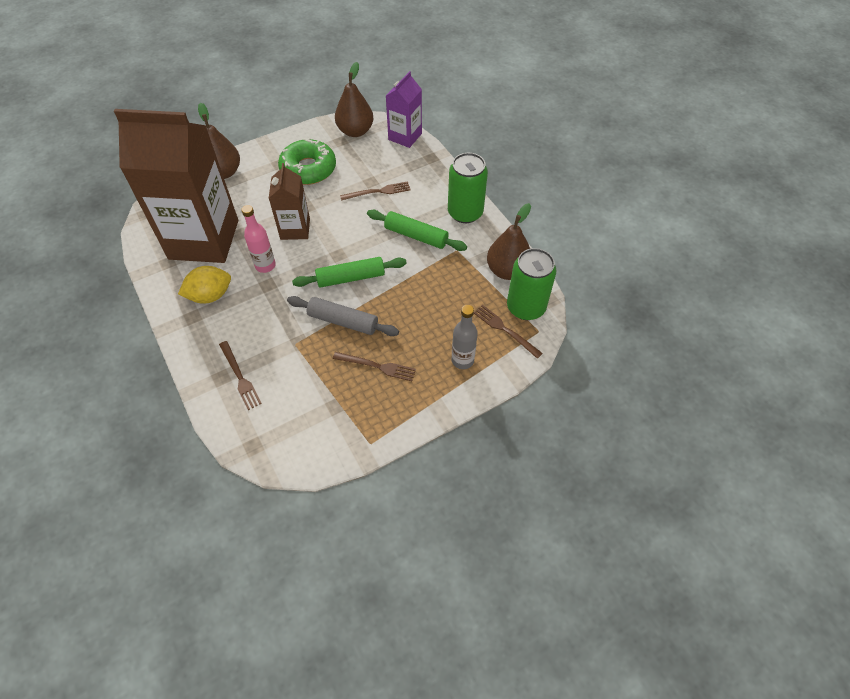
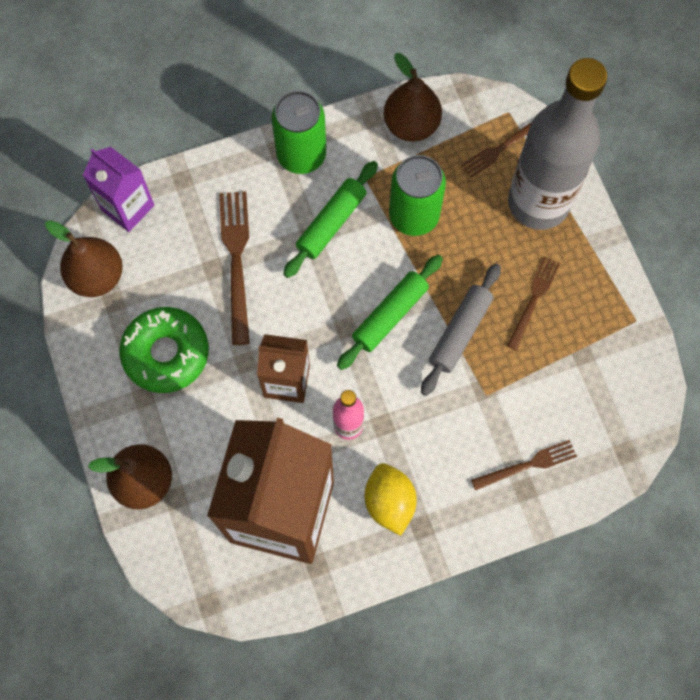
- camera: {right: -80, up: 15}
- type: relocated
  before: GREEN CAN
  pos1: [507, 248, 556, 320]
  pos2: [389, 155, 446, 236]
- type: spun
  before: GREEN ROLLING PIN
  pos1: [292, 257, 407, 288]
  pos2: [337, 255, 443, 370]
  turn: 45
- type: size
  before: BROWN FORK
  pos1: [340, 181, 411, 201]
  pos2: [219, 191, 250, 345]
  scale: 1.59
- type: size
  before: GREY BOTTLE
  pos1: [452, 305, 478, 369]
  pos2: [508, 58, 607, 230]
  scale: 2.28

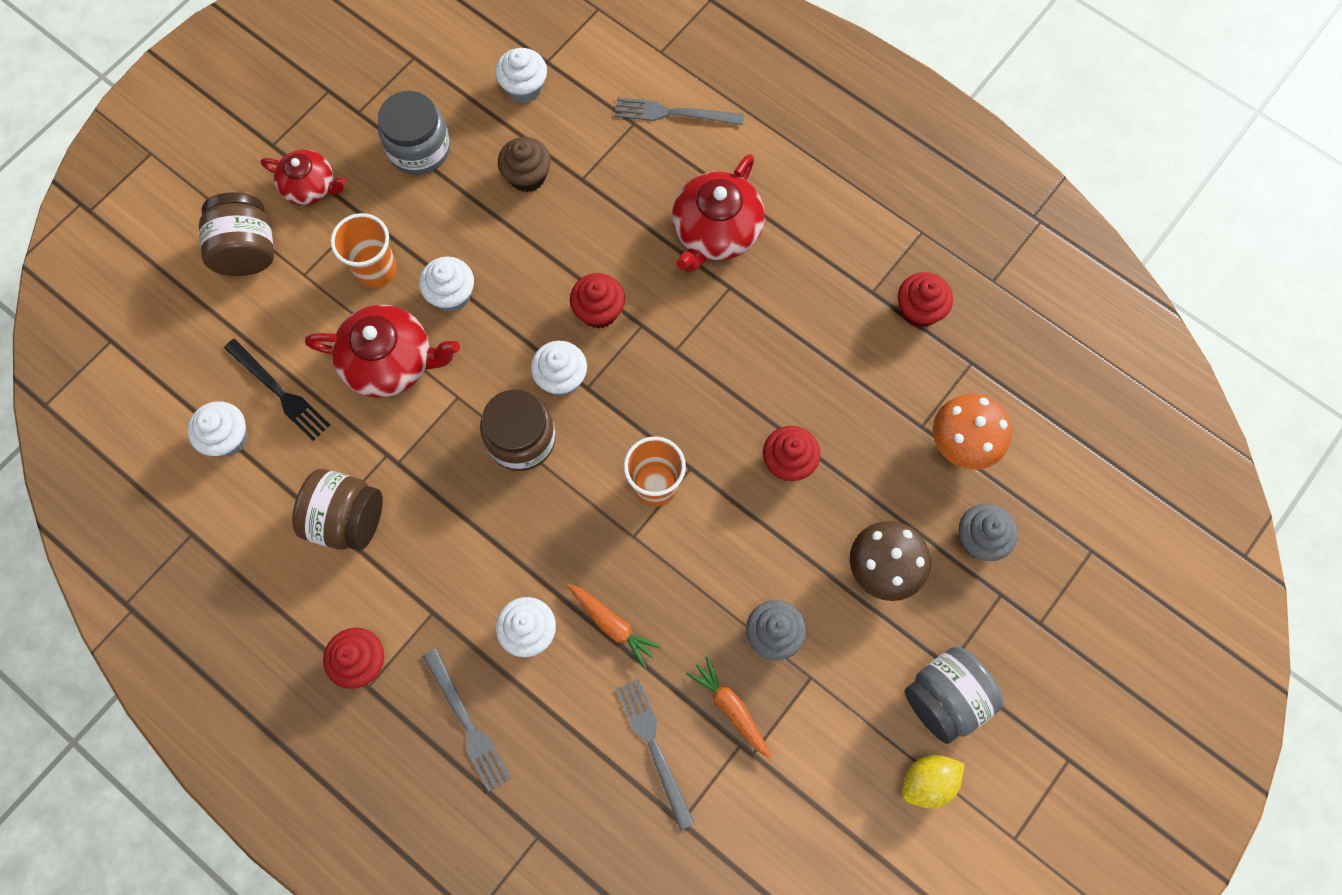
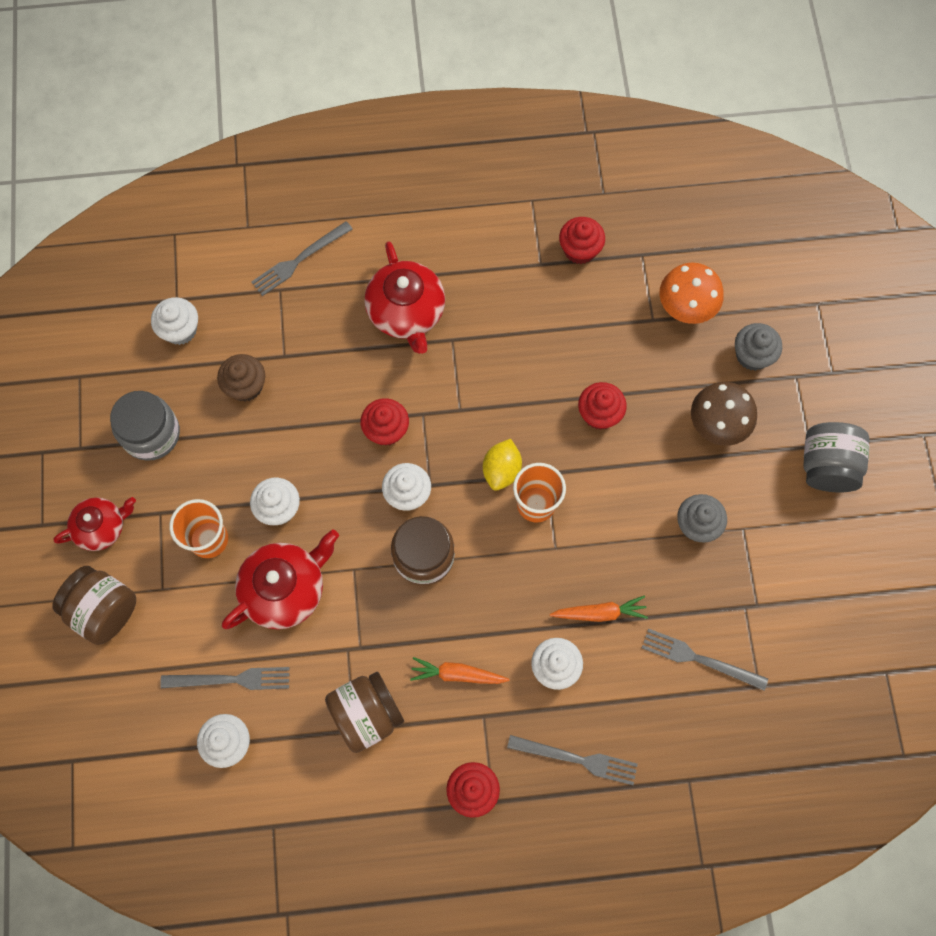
- camera: {right: -45, up: 0}
- type: relocated
  before: ORANGE CARROT
  pos1: [686, 656, 771, 758]
  pos2: [410, 657, 510, 684]
- type: relocated
  before: YELLOW LEMON
  pos1: [902, 755, 965, 808]
  pos2: [483, 439, 522, 491]
- type: colour
  before: BLACK FORK
  after: GREY FORK
  pos1: [224, 339, 330, 441]
  pos2: [160, 667, 290, 690]

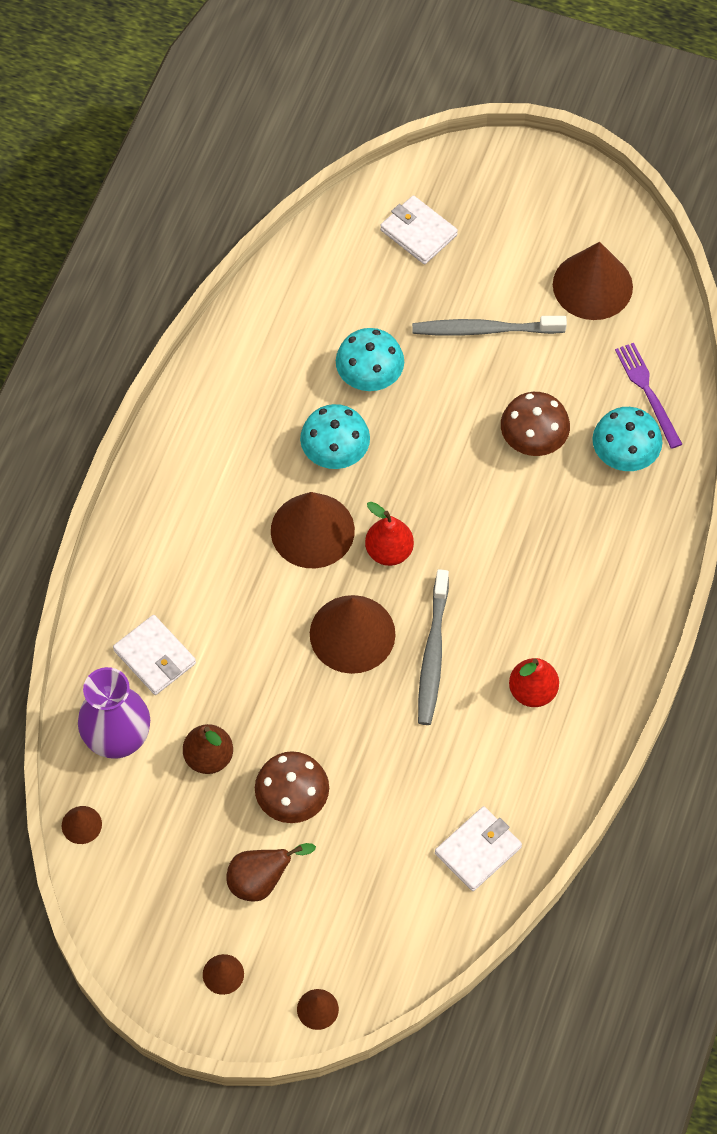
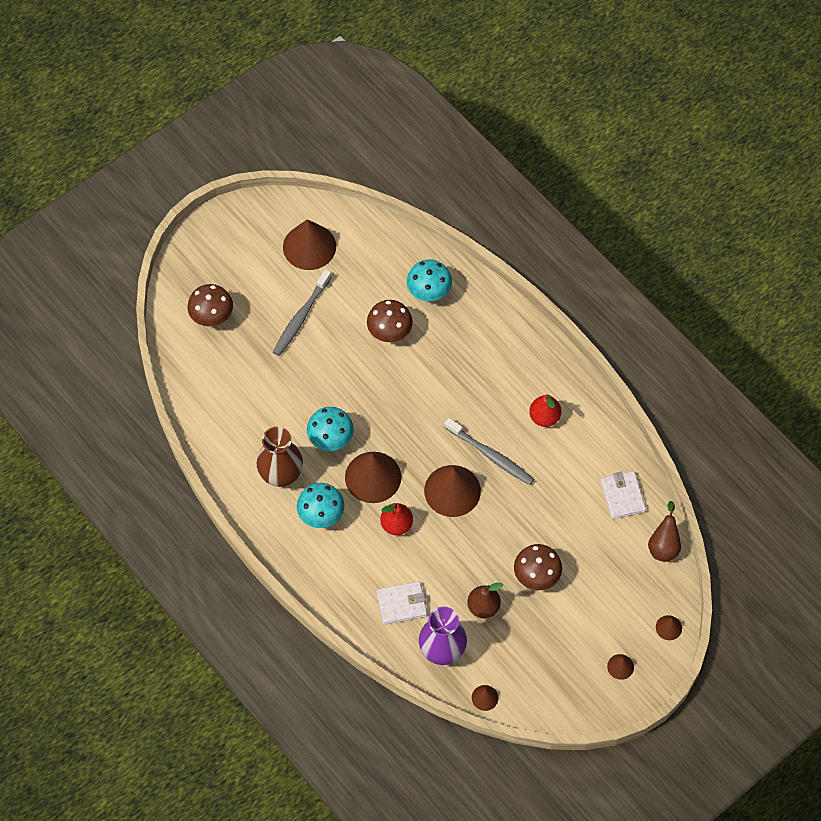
- camera: {right: -60, up: 0}
- type: missing
  before: PURPLE FORK
  pos1: [615, 343, 682, 449]
- type: appeared
  after: BROWN VASE
  pos2: [257, 427, 303, 487]
- type: relocated
  before: BROWN PEAR
  pos1: [226, 843, 316, 902]
  pos2: [648, 501, 681, 562]
- type: relocated
  before: TURQUOISE MUSHROOM
  pos1: [336, 328, 404, 391]
  pos2: [297, 483, 344, 528]
- type: relocated
  before: RED PEAR
  pos1: [365, 502, 414, 566]
  pos2: [380, 503, 413, 535]
- type: exchanged
  before: WHITE WALLET
  after: BROWN MUSHROOM
  pos1: [380, 195, 458, 264]
  pos2: [187, 284, 233, 326]

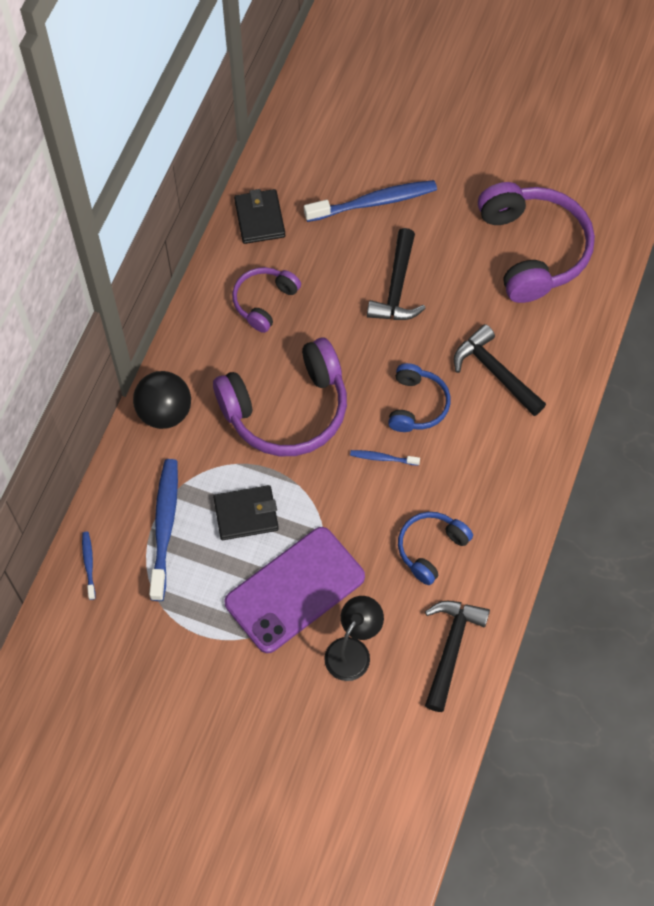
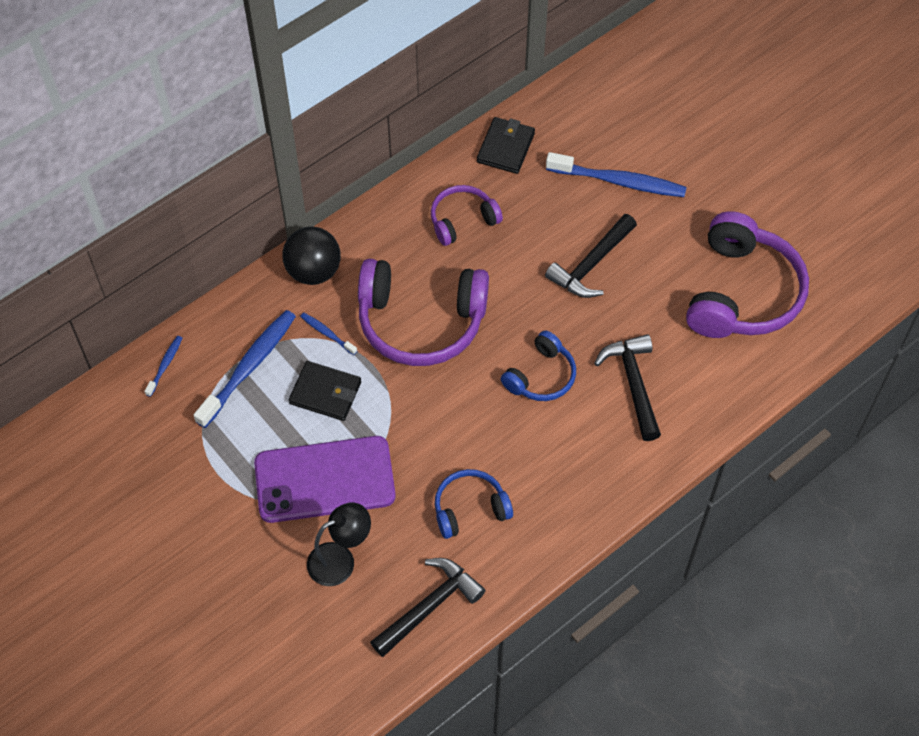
- camera: {right: 30, up: -5}
- type: relocated
  before: BLUE TOOTHBRUSH
  pos1: [350, 450, 420, 466]
  pos2: [300, 313, 357, 355]

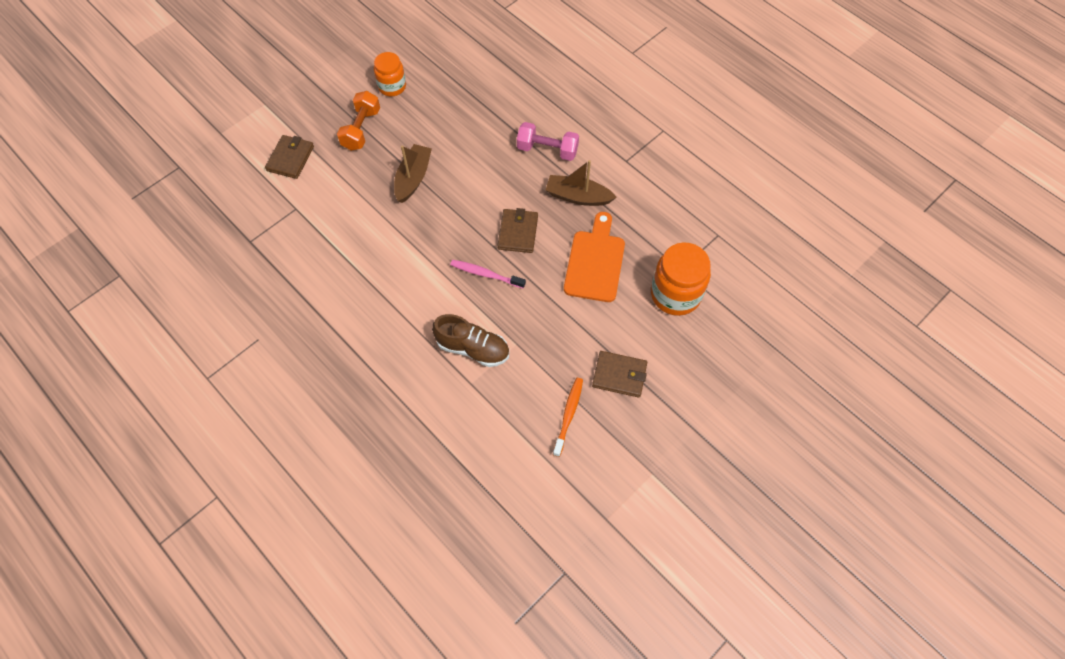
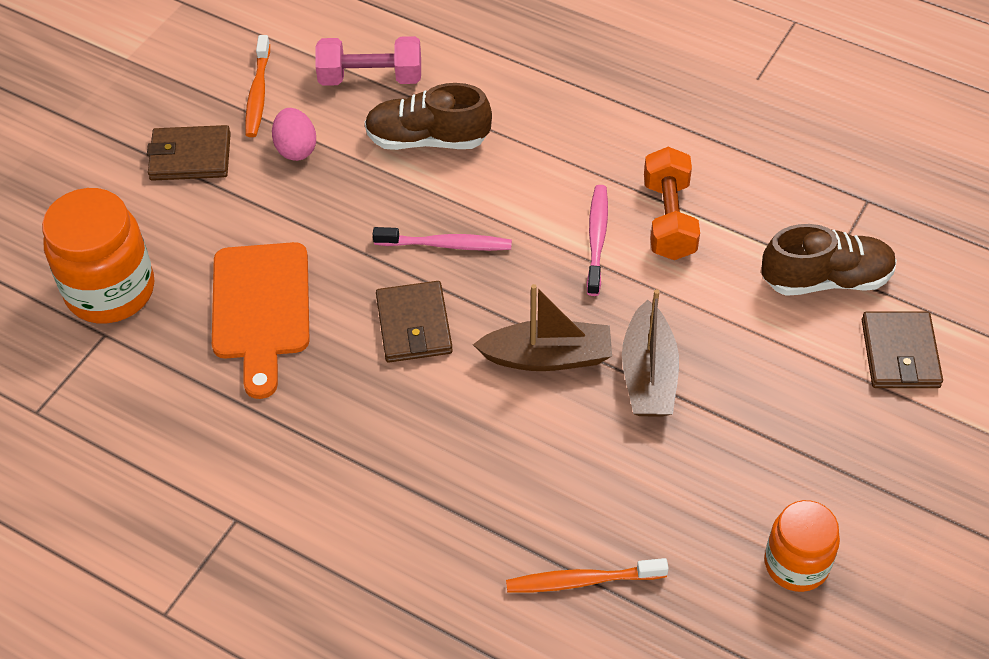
- camera: {right: 165, up: -10}
- type: appeared
  after: PINK EGG
  pos2: [272, 108, 316, 161]
- type: appeared
  after: ORANGE TOOTHBRUSH
  pos2: [506, 558, 669, 593]
- type: appeared
  after: PINK TOOTHBRUSH
  pos2: [587, 185, 608, 296]
- type: appeared
  after: BROWN SHOE
  pos2: [762, 224, 897, 296]
- type: relocated
  before: ORANGE DUMBBELL
  pos1: [337, 91, 380, 151]
  pos2: [644, 147, 700, 260]
- type: relocated
  before: PINK DUMBBELL
  pos1: [517, 122, 579, 161]
  pos2: [315, 36, 421, 86]
- type: relocated
  before: BROWN BOAT
  pos1: [546, 160, 617, 206]
  pos2: [473, 284, 612, 371]

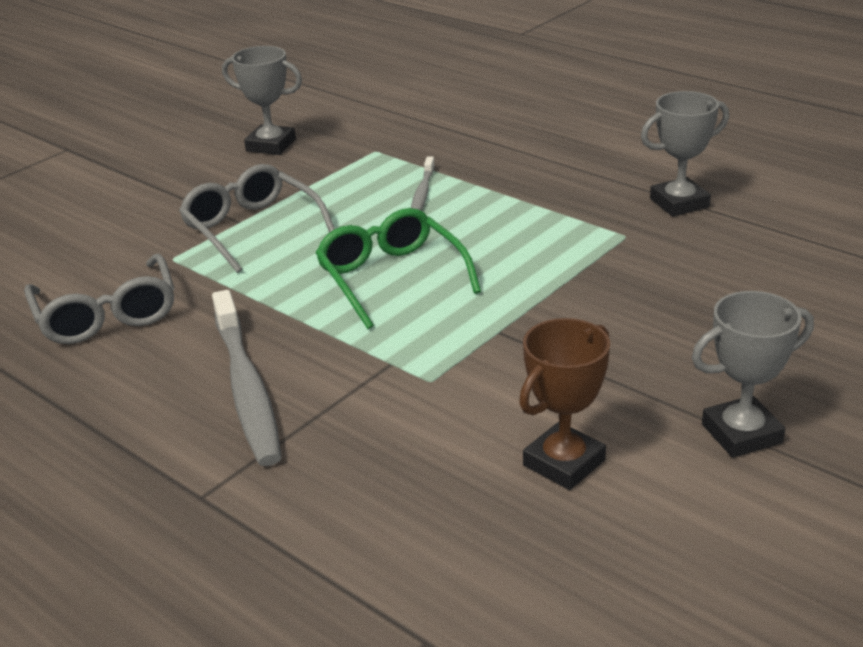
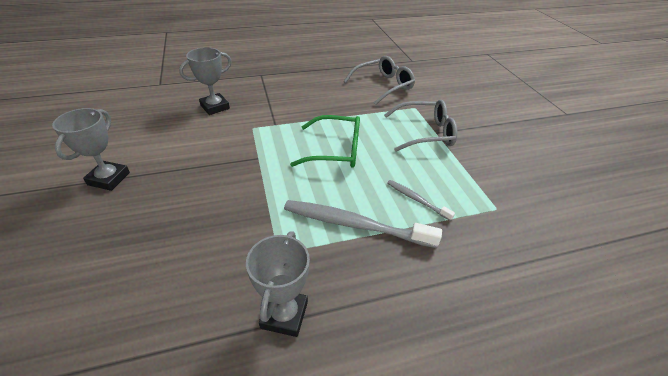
- camera: {right: 120, up: 10}
- type: missing
  before: BROWN TROPHY
  pos1: [519, 318, 610, 490]
- type: relocated
  before: GREY TOOTHBRUSH
  pos1: [212, 290, 282, 466]
  pos2: [284, 200, 442, 248]
- type: relocated
  before: GREY TROPHY
  pos1: [222, 46, 302, 155]
  pos2: [179, 47, 232, 115]
- type: spun
  before: GREY GLASSES
  pos1: [24, 254, 174, 344]
  pos2: [344, 56, 415, 105]
  turn: 135

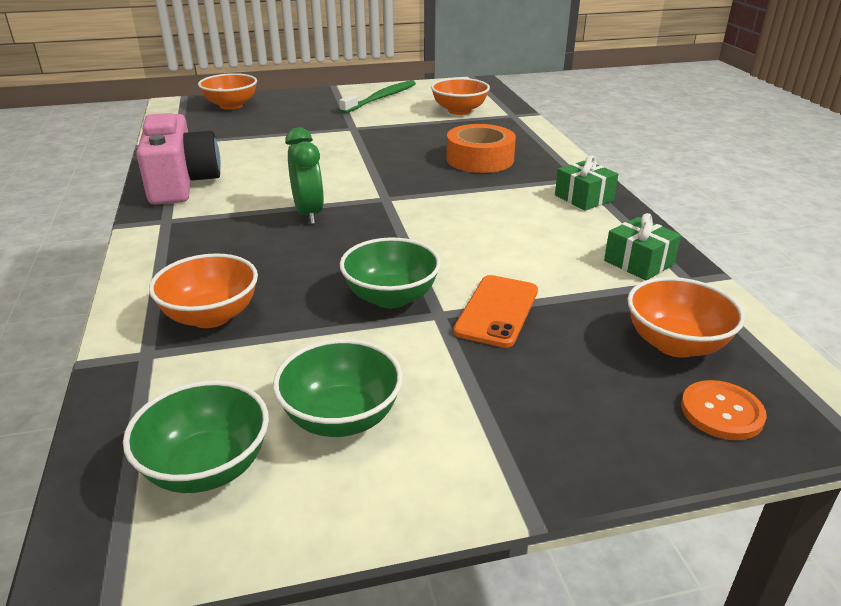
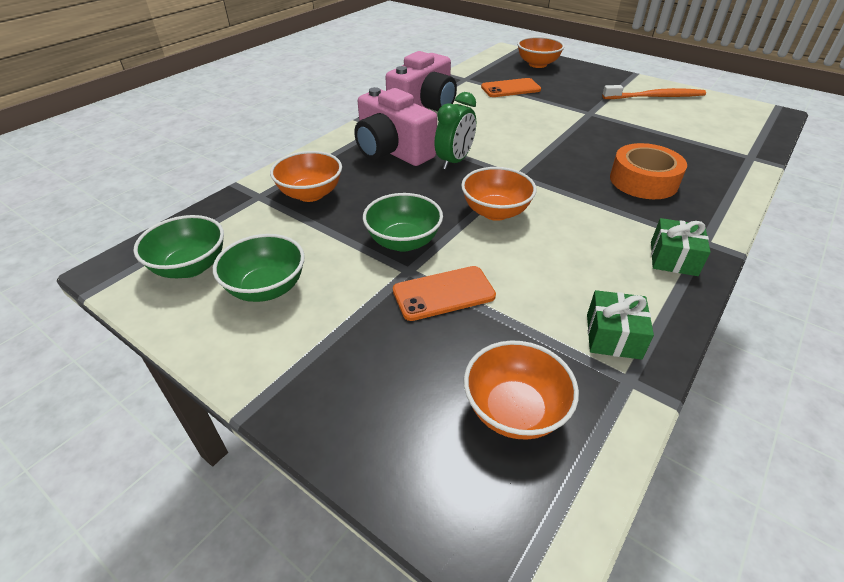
- camera: {right: 50, up: 10}
- type: missing
  before: ORANGE BUTTON
  pos1: [681, 380, 767, 440]
- type: appeared
  after: PINK CAMERA
  pos2: [354, 87, 437, 166]
- type: appeared
  after: ORANGE PHONE
  pos2: [481, 78, 541, 97]
- type: relocated
  before: ORANGE BOWL
  pos1: [431, 78, 490, 115]
  pos2: [461, 167, 536, 221]
- type: colour
  before: GREEN TOOTHBRUSH
  after: ORANGE TOOTHBRUSH
  pos1: [339, 80, 416, 114]
  pos2: [602, 85, 706, 99]

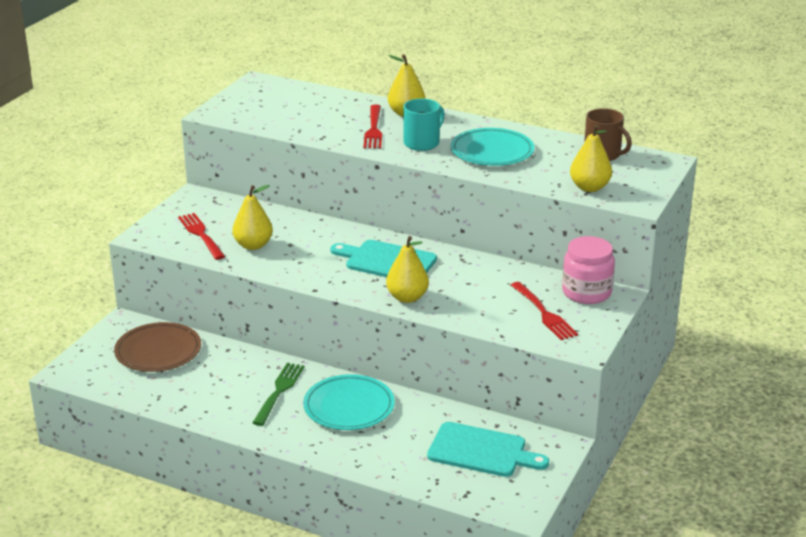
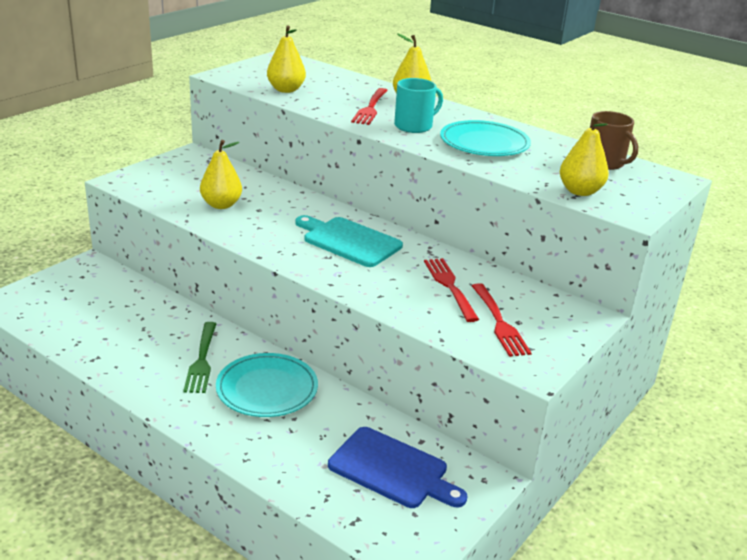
- camera: {right: 10, up: 0}
- type: missing
  before: BROWN PLATE
  pos1: [114, 322, 201, 372]
- type: missing
  before: PINK JAR
  pos1: [562, 236, 615, 304]
- type: relocated
  before: RED FORK
  pos1: [178, 213, 225, 260]
  pos2: [424, 258, 479, 322]
- type: relocated
  before: YELLOW PEAR
  pos1: [386, 236, 429, 303]
  pos2: [267, 25, 306, 93]
- type: colour
  before: TURQUOISE CUTTING BOARD
  after: BLUE CUTTING BOARD
  pos1: [427, 422, 549, 477]
  pos2: [328, 427, 468, 508]
- type: spun
  before: GREEN FORK
  pos1: [252, 363, 305, 426]
  pos2: [183, 322, 216, 393]
  turn: 150

